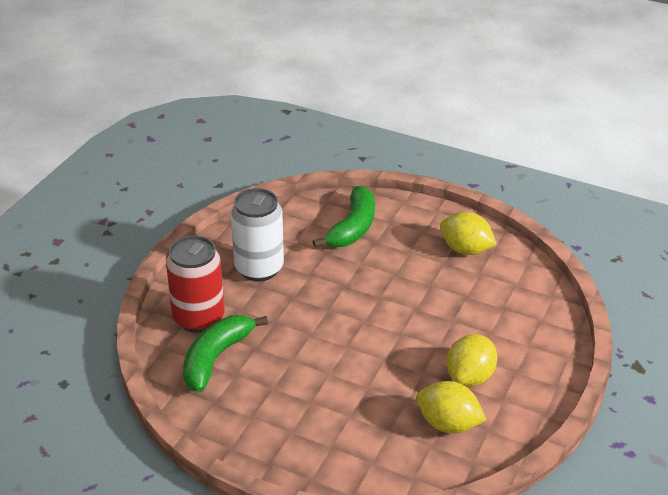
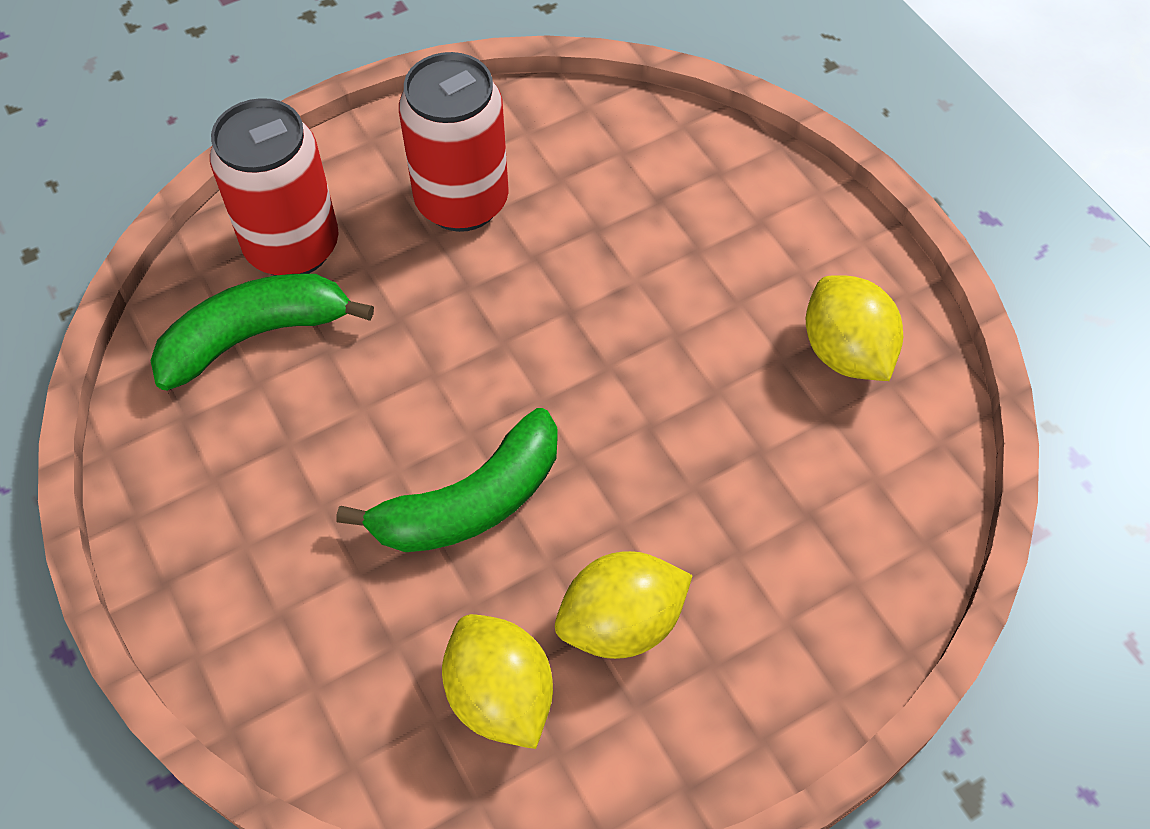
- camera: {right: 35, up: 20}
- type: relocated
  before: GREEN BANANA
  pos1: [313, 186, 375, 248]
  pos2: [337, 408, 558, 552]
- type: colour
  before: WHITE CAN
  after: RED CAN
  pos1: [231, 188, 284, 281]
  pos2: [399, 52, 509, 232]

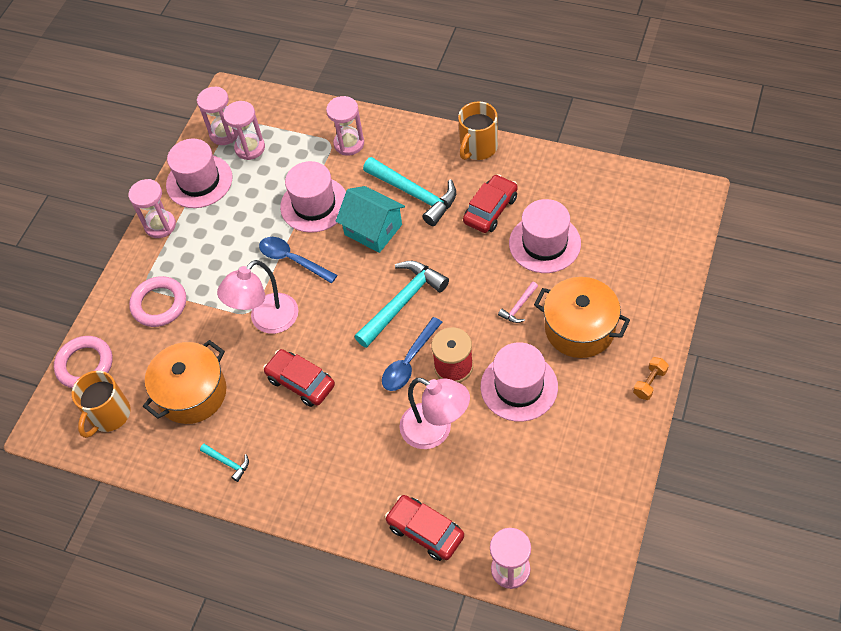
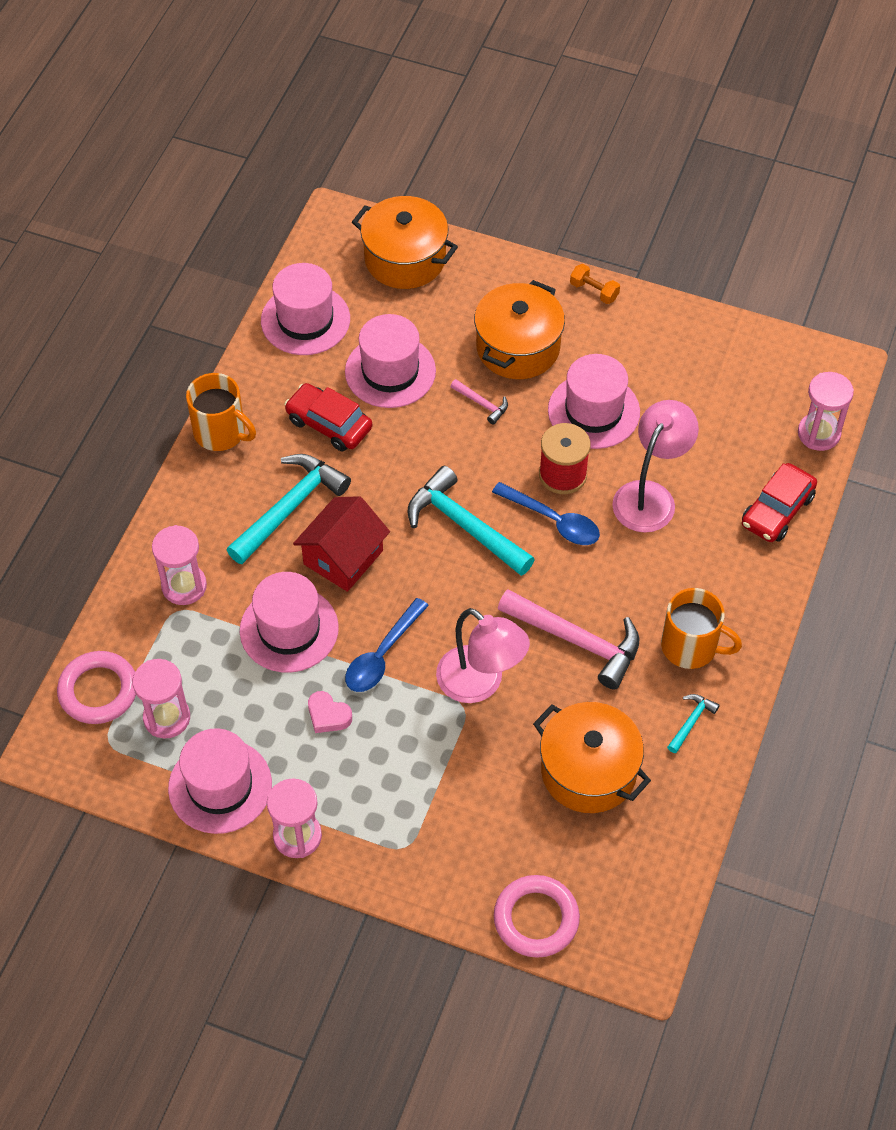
- camera: {right: -95, up: 0}
- type: missing
  before: PINK HOURGLASS
  pos1: [197, 87, 236, 145]
- type: appeared
  after: PINK HAT
  pos2: [261, 263, 350, 355]
- type: appeared
  after: PINK HEART
  pos2: [308, 691, 352, 733]
- type: appeared
  after: ORANGE POT
  pos2: [352, 196, 458, 289]
- type: relocated
  before: ORANGE MUG
  pos1: [72, 371, 131, 438]
  pos2: [661, 588, 742, 669]
- type: relocated
  before: PINK RING
  pos1: [129, 276, 186, 327]
  pos2: [57, 651, 136, 724]
- type: exchanged
  before: RED CAR
  after: PINK HAMMER
  pos1: [263, 349, 335, 407]
  pos2: [498, 589, 640, 690]
- type: colour
  before: TURQUOISE HOUSE
  after: RED HOUSE
  pos1: [336, 186, 405, 253]
  pos2: [293, 496, 390, 592]

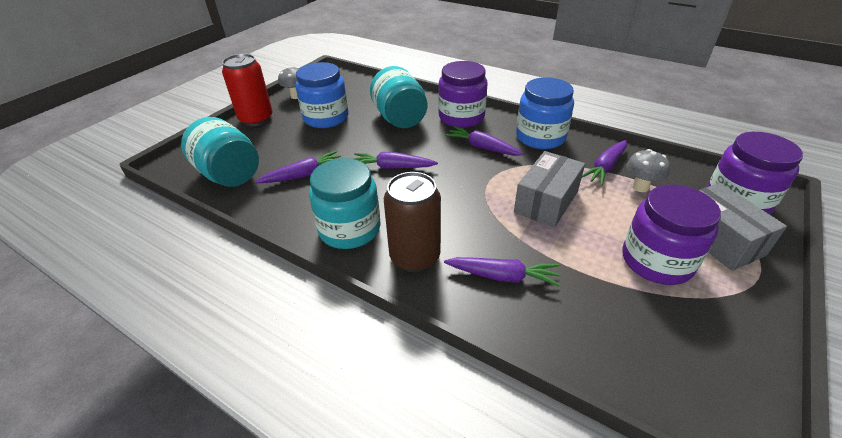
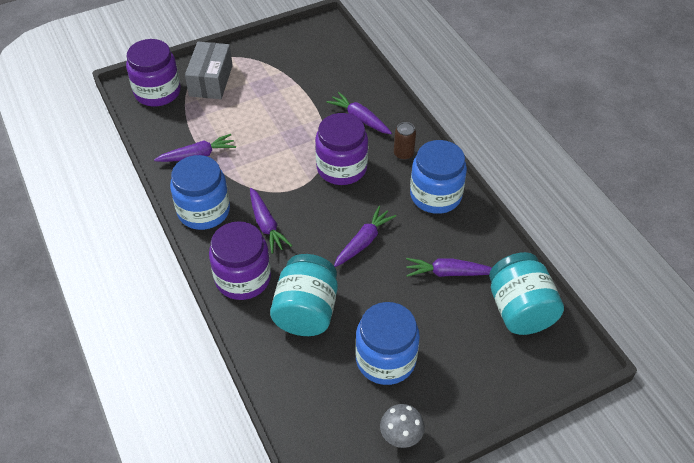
- camera: {right: -150, up: 10}
- type: missing
  before: RED CAN
  pos1: [222, 54, 273, 126]
- type: missing
  before: GREY BOX
  pos1: [514, 151, 585, 228]
- type: missing
  before: GREY MUSHROOM
  pos1: [626, 149, 670, 192]
- type: relocated
  before: PURPLE JAR
  pos1: [622, 184, 721, 285]
  pos2: [315, 113, 368, 185]
- type: colour
  before: TURQUOISE JAR
  after: BLUE JAR
  pos1: [309, 158, 381, 249]
  pos2: [410, 140, 467, 214]
- type: spun
  before: PURPLE CARROT
  pos1: [353, 152, 438, 169]
  pos2: [334, 206, 396, 267]
  turn: -90
- type: size
  before: BROWN CAN
  pos1: [384, 172, 441, 272]
  pos2: [394, 122, 416, 160]
  scale: 0.54

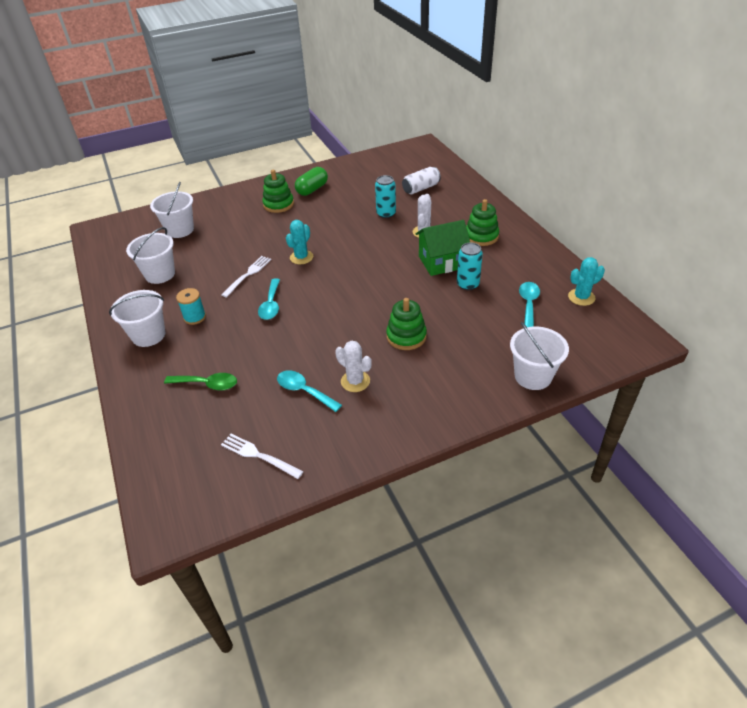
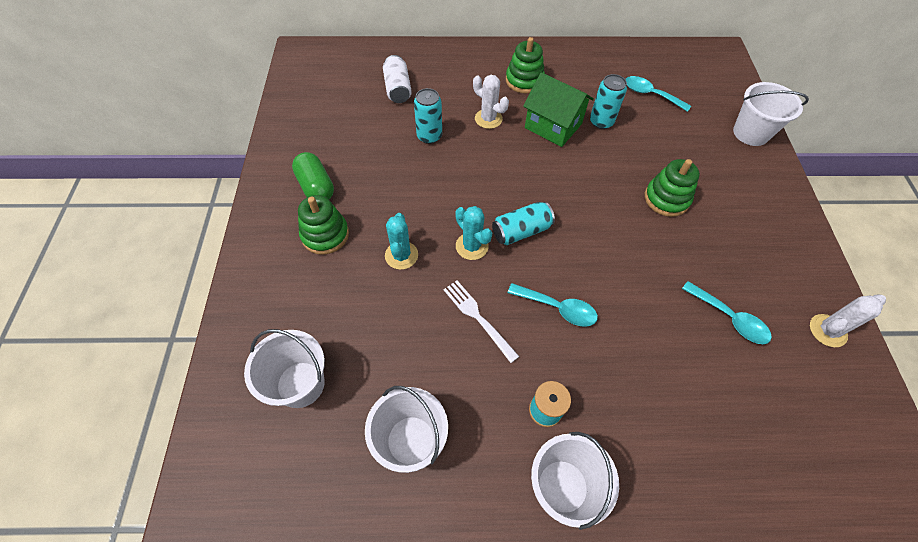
- camera: {right: -70, up: 15}
- type: missing
  before: GREEN SPOON
  pos1: [164, 373, 237, 390]
- type: missing
  before: WHITE FORK
  pos1: [221, 434, 304, 479]
- type: appeared
  after: TURQUOISE CAN
  pos2: [492, 202, 555, 245]
- type: relocated
  before: WHITE CACTUS
  pos1: [335, 341, 372, 392]
  pos2: [810, 294, 886, 347]
- type: relocated
  before: TURQUOISE CACTUS
  pos1: [568, 257, 605, 306]
  pos2: [385, 213, 418, 270]
- type: spun
  before: TURQUOISE SPOON
  pos1: [277, 370, 342, 412]
  pos2: [682, 281, 772, 344]
  turn: -105
- type: spun
  before: GREEN HOUSE
  pos1: [415, 220, 470, 276]
  pos2: [523, 72, 594, 147]
  turn: -60

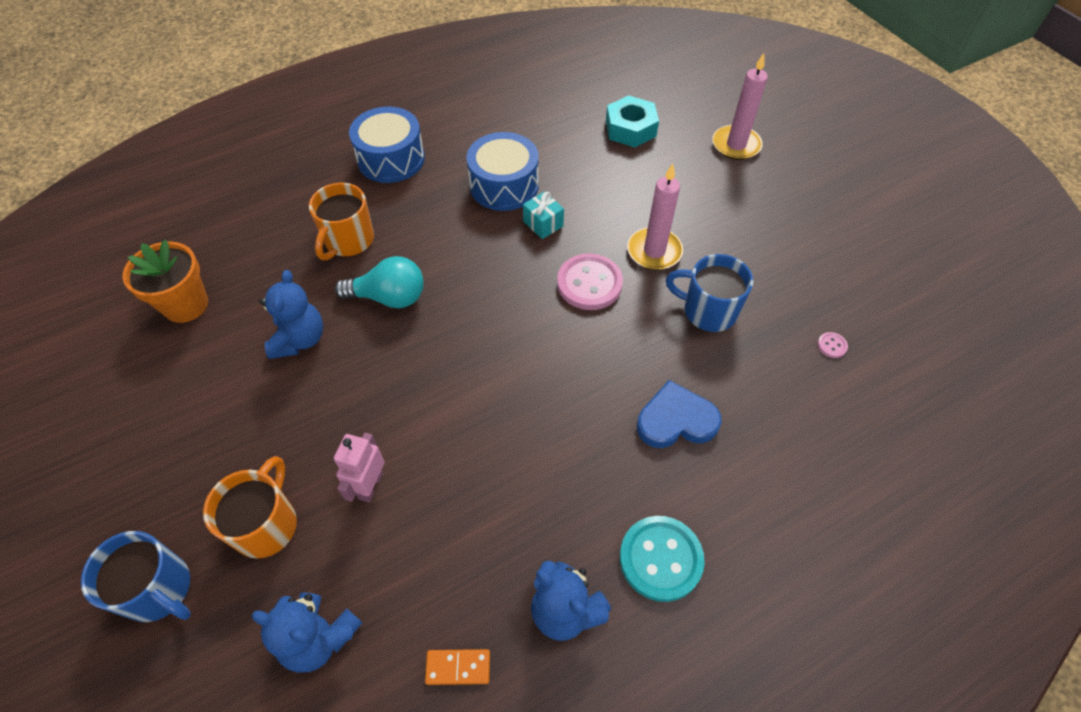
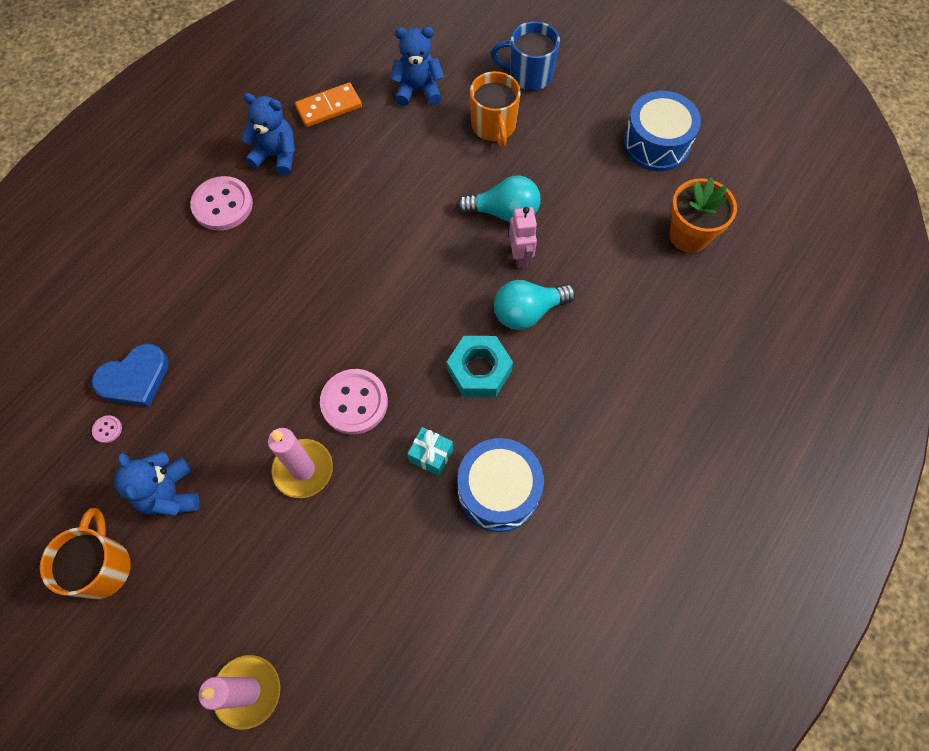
- camera: {right: 155, up: 10}
- type: missing
  before: BLUE MUG
  pos1: [666, 254, 753, 332]
- type: appeared
  after: TURQUOISE LIGHT BULB
  pos2: [457, 175, 541, 222]
- type: relocated
  before: BLUE TEDDY BEAR
  pos1: [259, 270, 323, 359]
  pos2: [114, 452, 199, 516]
- type: relocated
  before: ORANGE MUG
  pos1: [309, 183, 374, 260]
  pos2: [40, 508, 131, 599]
- type: relocated
  before: PINK ROBOT
  pos1: [334, 433, 385, 502]
  pos2: [509, 207, 537, 268]
- type: relocated
  before: BLUE DRUM
  pos1: [349, 106, 425, 183]
  pos2: [623, 91, 701, 171]
- type: relocated
  before: TURQUOISE NUT
  pos1: [606, 96, 659, 147]
  pos2: [447, 336, 513, 397]
- type: relocated
  before: BLUE HEART
  pos1: [637, 380, 722, 448]
  pos2: [91, 344, 169, 407]
- type: colour
  before: TURQUOISE BUTTON
  after: PINK BUTTON
  pos1: [620, 516, 705, 602]
  pos2: [190, 176, 253, 231]
- type: size
  before: ORANGE DOMINO
  pos1: [425, 649, 490, 685]
  pos2: [295, 82, 362, 127]
  scale: 1.54

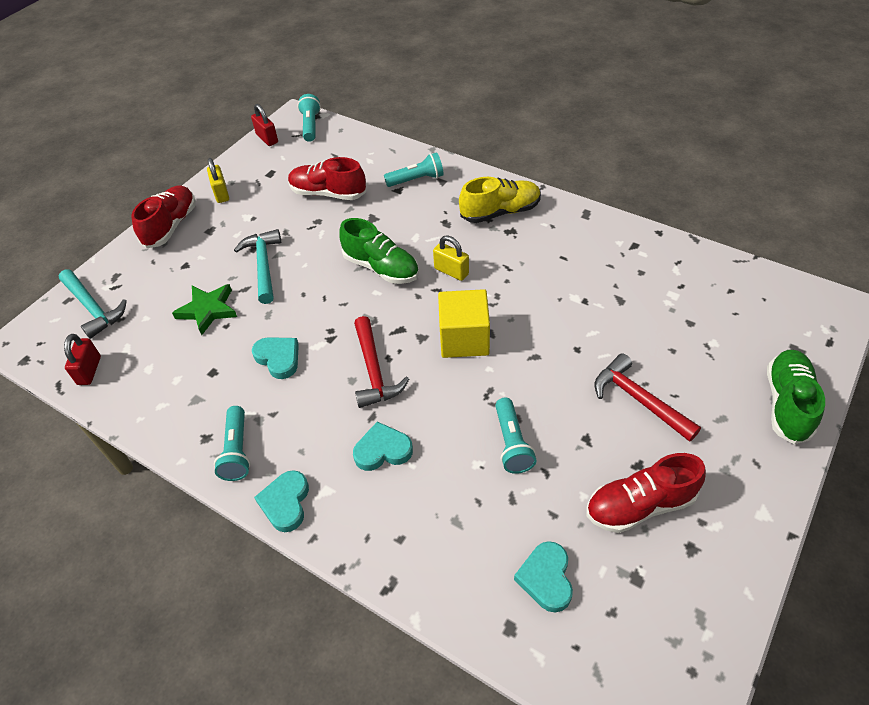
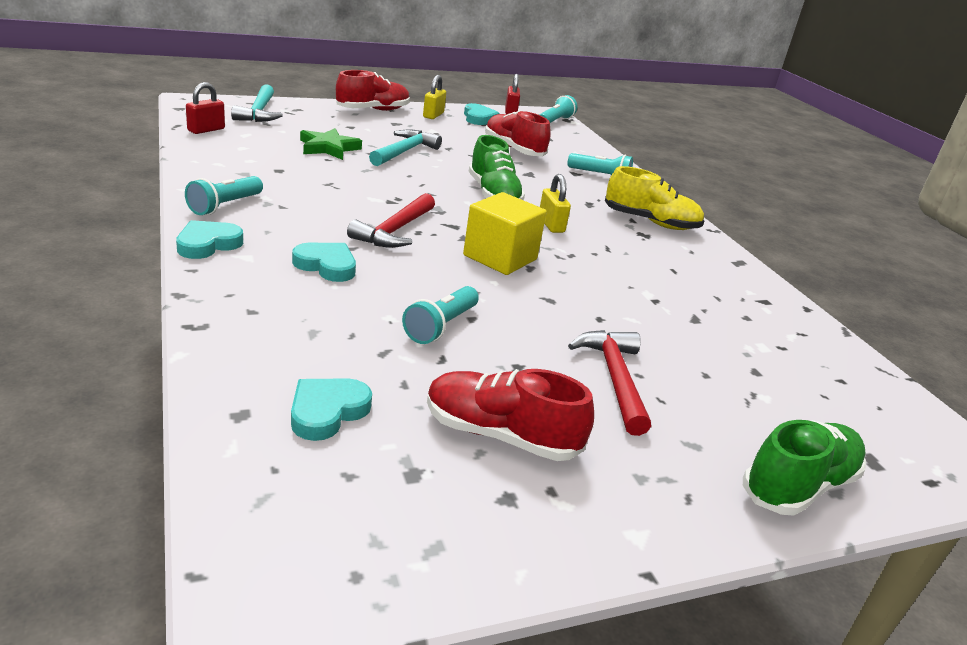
- camera: {right: 30, up: -20}
- type: relocated
  before: TURQUOISE HEART
  pos1: [252, 337, 299, 379]
  pos2: [464, 103, 499, 125]

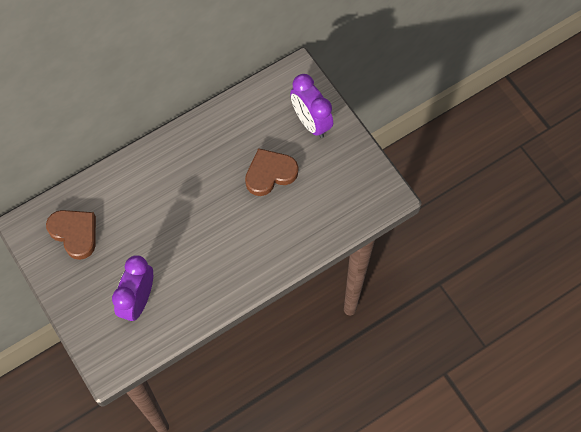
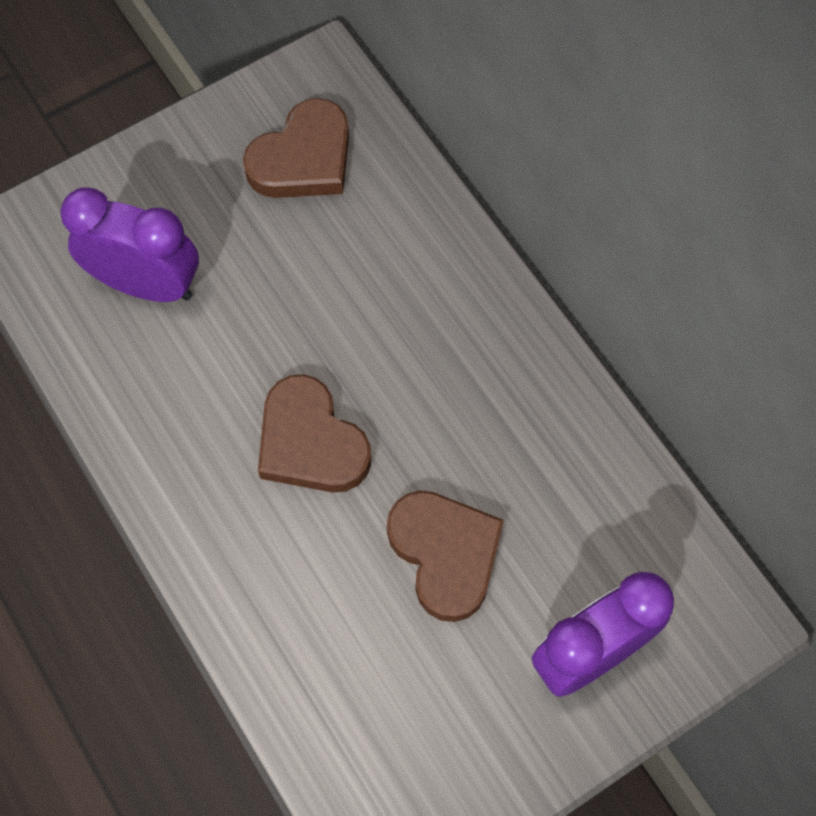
- camera: {right: 90, up: 0}
- type: appeared
  after: BROWN HEART
  pos2: [258, 374, 371, 492]

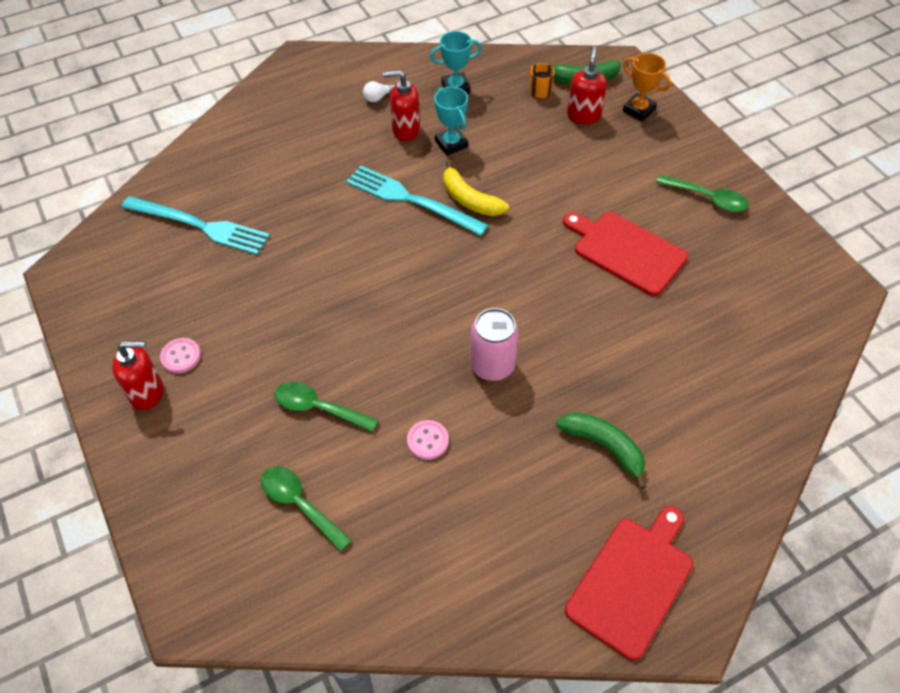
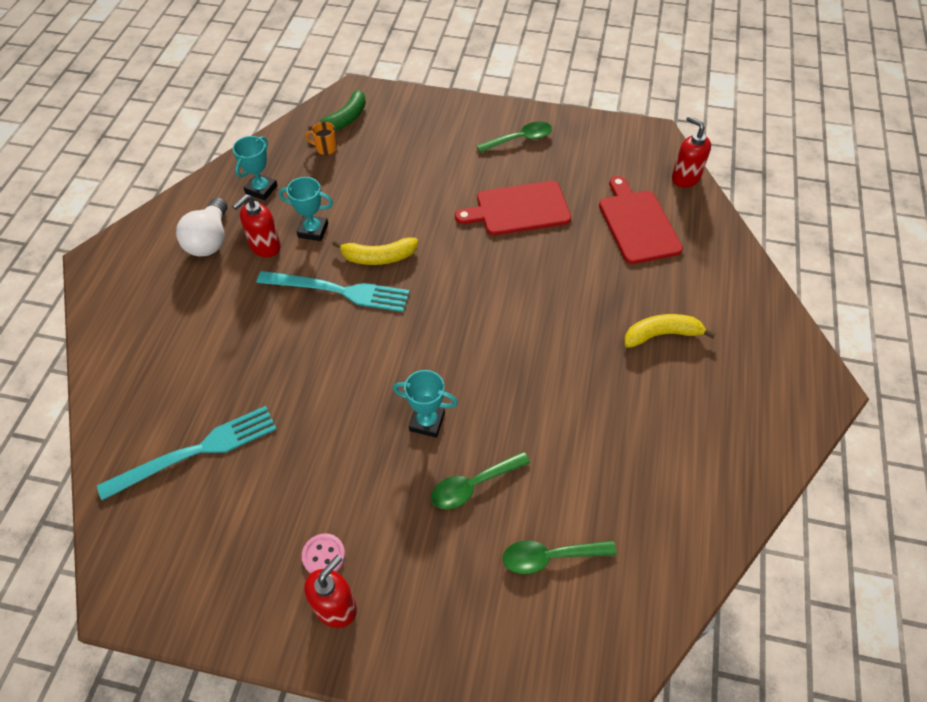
- camera: {right: -50, up: 0}
- type: missing
  before: PINK BUTTON
  pos1: [407, 420, 449, 460]
- type: missing
  before: PINK CAN
  pos1: [470, 308, 519, 381]
- type: missing
  before: ORANGE TROPHY
  pos1: [623, 53, 671, 121]
- type: appeared
  after: TURQUOISE TROPHY
  pos2: [393, 370, 458, 438]
- type: relocated
  before: RED CUTTING BOARD
  pos1: [565, 506, 693, 661]
  pos2: [599, 176, 683, 264]
- type: relocated
  before: RED SOAP DISPENSER
  pos1: [567, 46, 607, 124]
  pos2: [672, 116, 711, 188]
- type: colour
  before: GREEN BANANA
  after: YELLOW BANANA
  pos1: [556, 412, 646, 489]
  pos2: [624, 314, 716, 348]
- type: spun
  before: TURQUOISE FORK
  pos1: [346, 165, 489, 236]
  pos2: [257, 271, 410, 312]
  turn: -150
- type: size
  before: WHITE LIGHT BULB
  pos1: [363, 81, 395, 102]
  pos2: [176, 197, 227, 256]
  scale: 2.13

